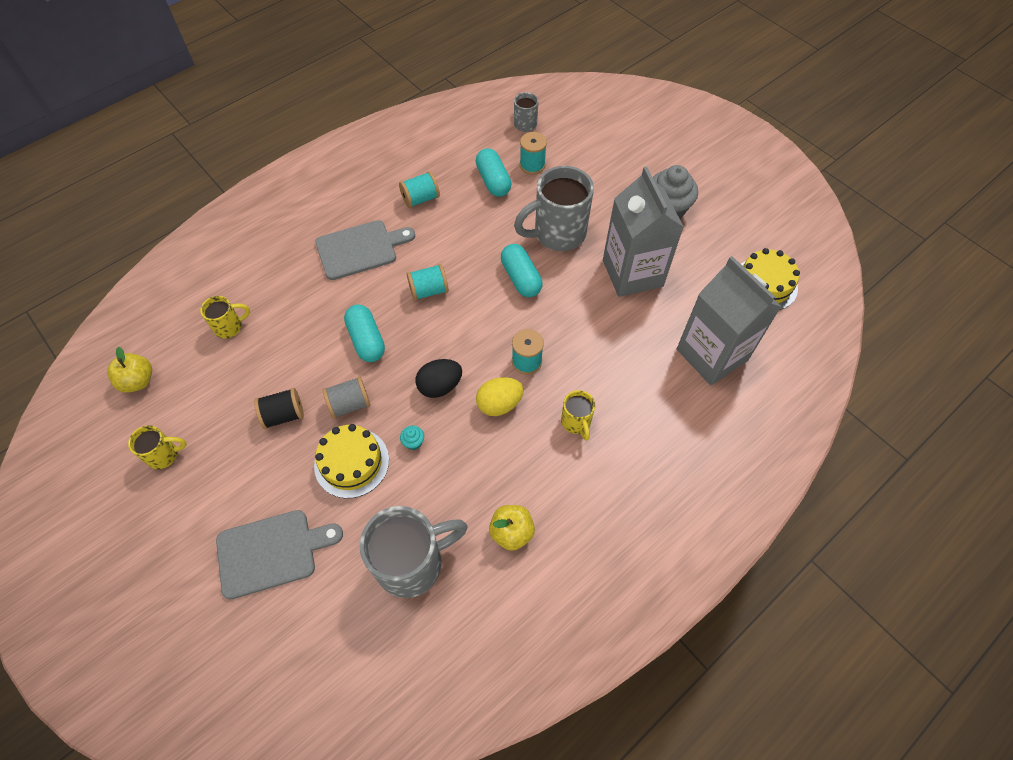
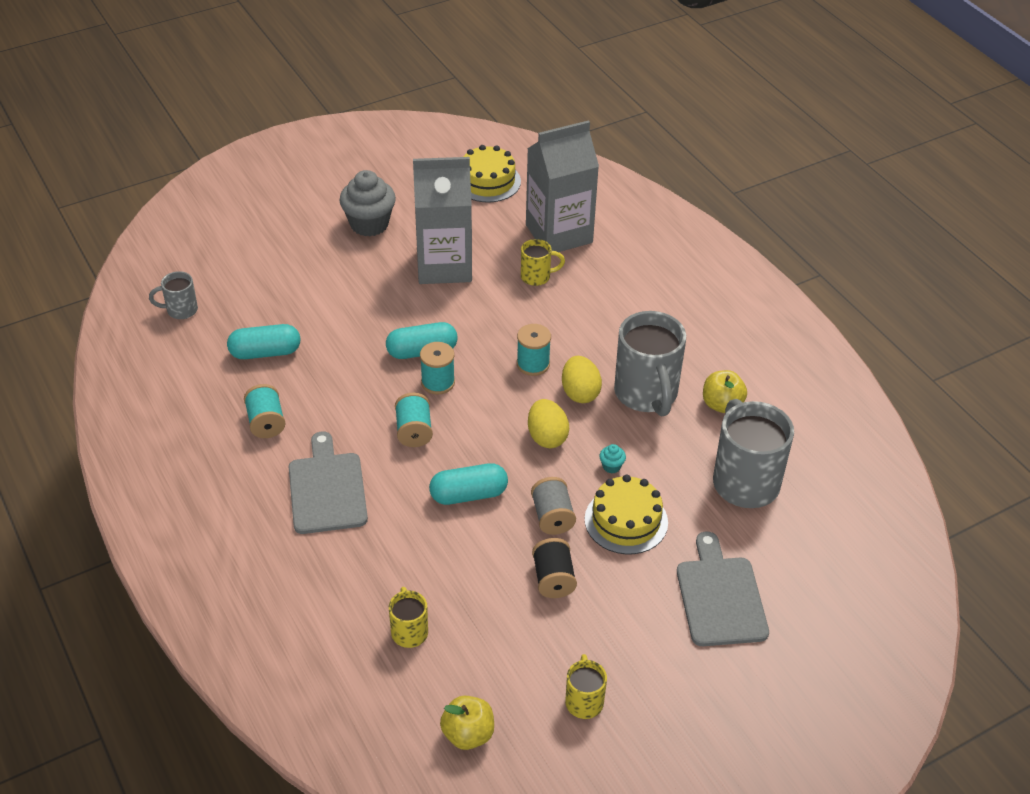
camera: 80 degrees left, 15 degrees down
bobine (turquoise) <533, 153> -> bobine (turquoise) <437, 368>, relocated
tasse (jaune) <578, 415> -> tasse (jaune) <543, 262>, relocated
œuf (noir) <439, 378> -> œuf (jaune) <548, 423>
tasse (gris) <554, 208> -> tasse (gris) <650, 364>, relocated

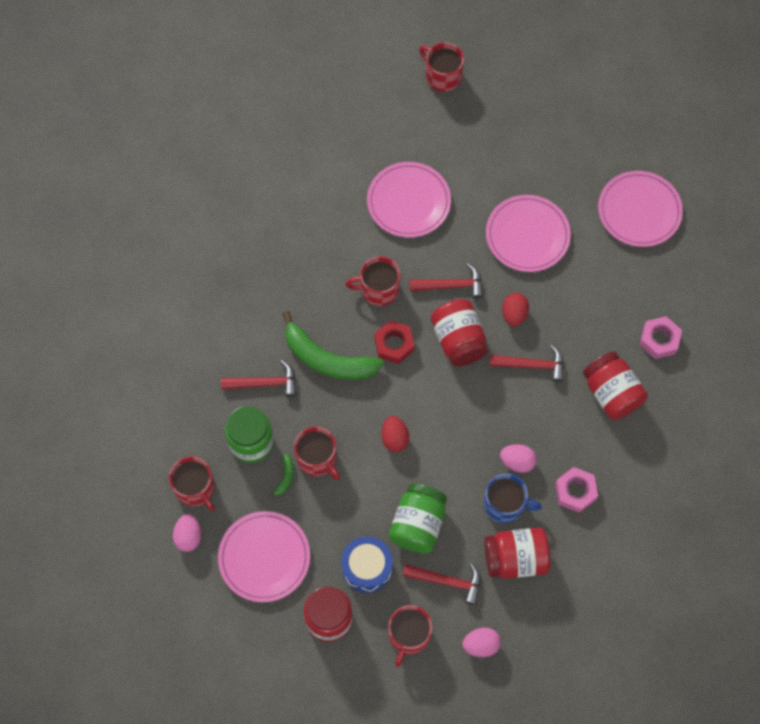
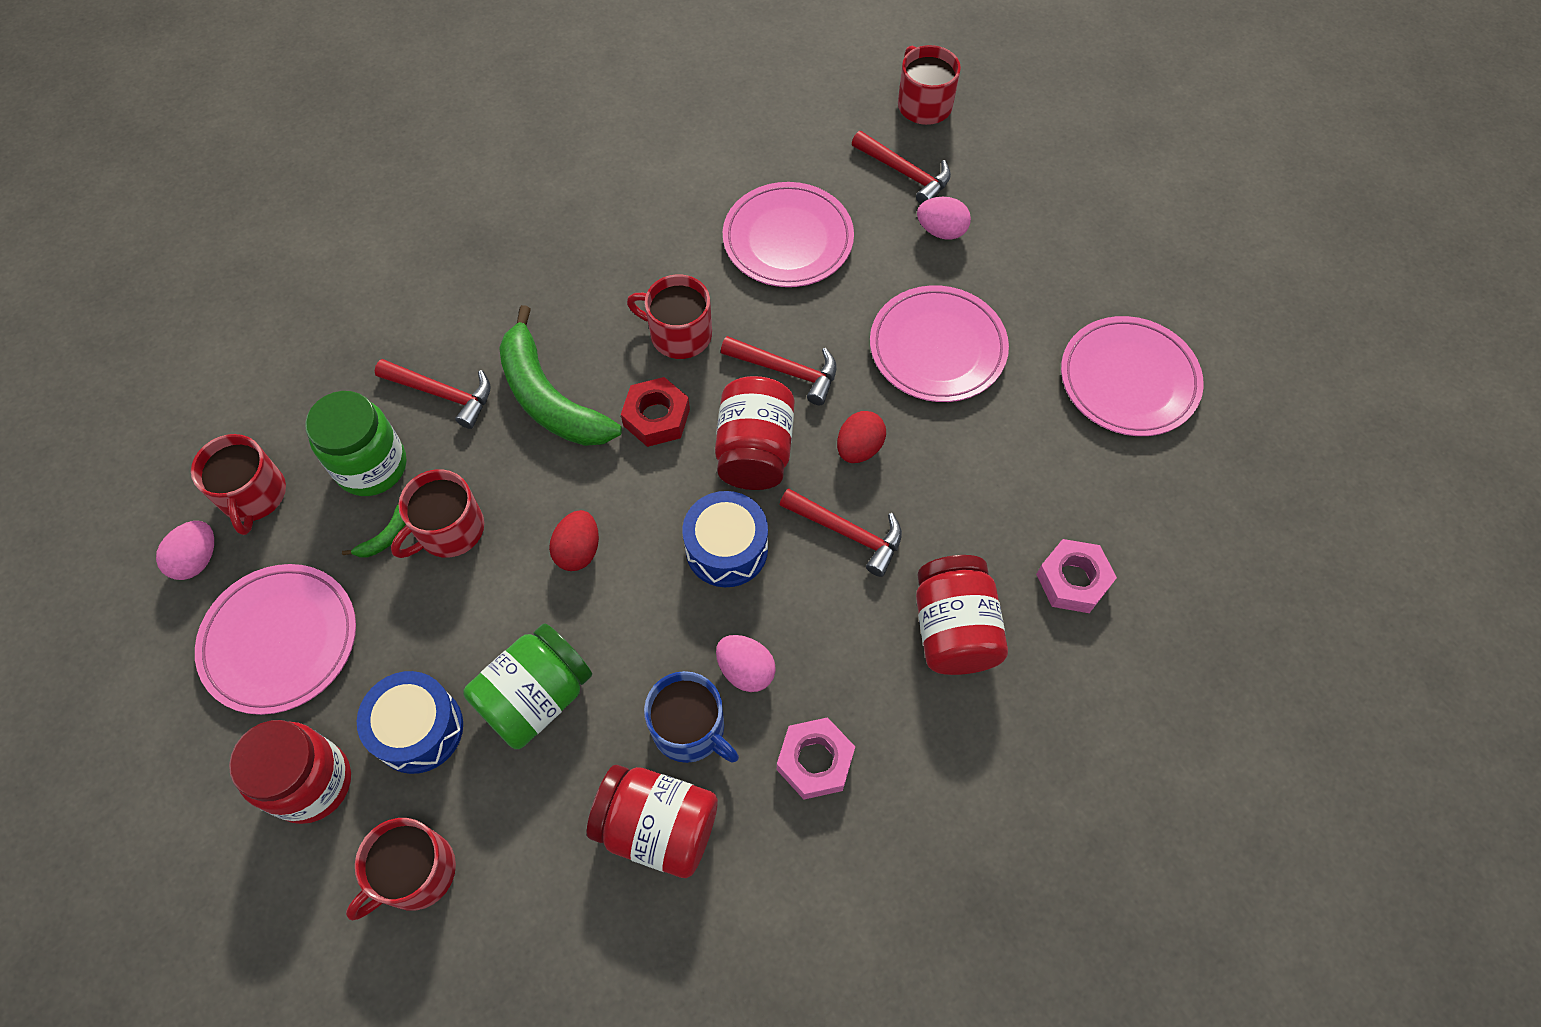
camera: 25 degrees right, 5 degrees down
tasse (rouge) <317, 453> -> tasse (rouge) <437, 513>, 60 degrees clockwise
none -> tambour (bleu) <725, 539>
marteau (rouge) <442, 584> -> marteau (rouge) <901, 168>, relocated
œuf (rose) <481, 642> -> œuf (rose) <944, 218>, relocated

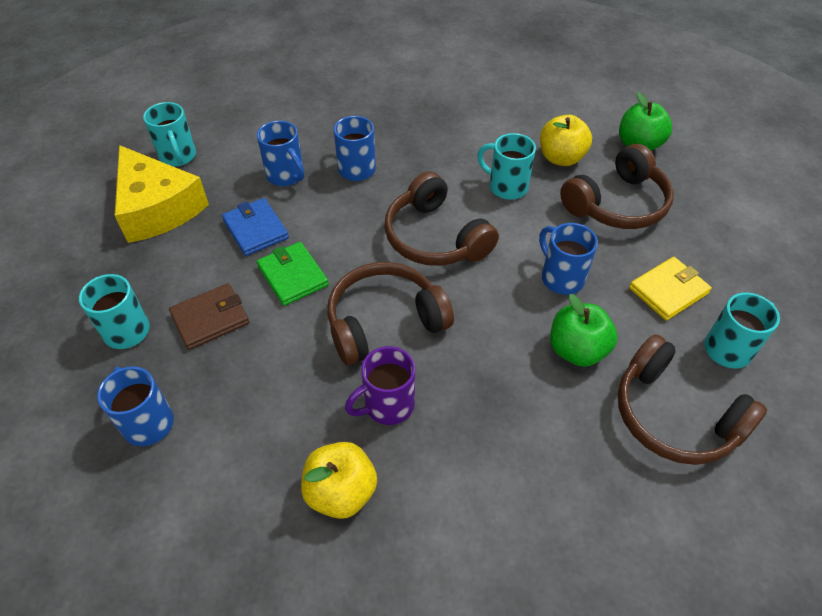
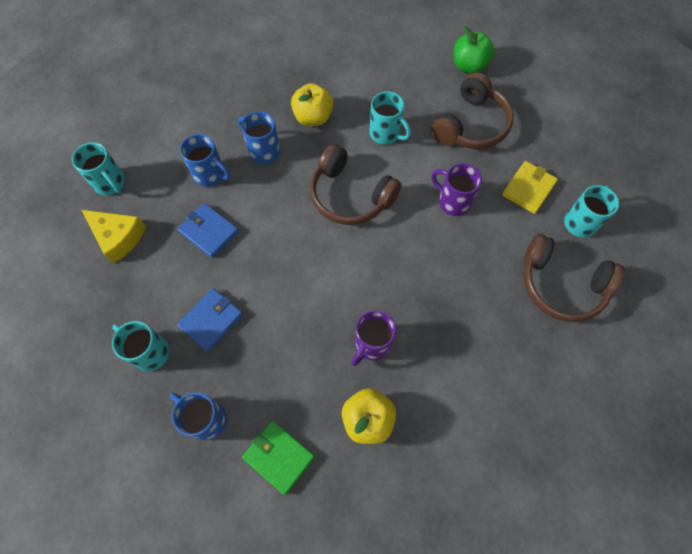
camera: 20 degrees left, 15 degrees up
fromage (jaune) <162, 194> -> fromage (jaune) <114, 236>, x0.66
portefeuille (marron) <209, 316> -> portefeuille (bleu) <210, 320>
portefeuille (vert) <293, 274> -> portefeuille (vert) <278, 457>, relocated
pomme (jaune) <566, 140> -> pomme (jaune) <312, 104>, relocated
tasse (turquoise) <506, 166> -> tasse (turquoise) <390, 118>, 150 degrees counterclockwise
tasse (bleu) <568, 259> -> tasse (violet) <456, 189>
casque audio (marron) <390, 313> -> none
pomme (vert) <584, 330> -> none

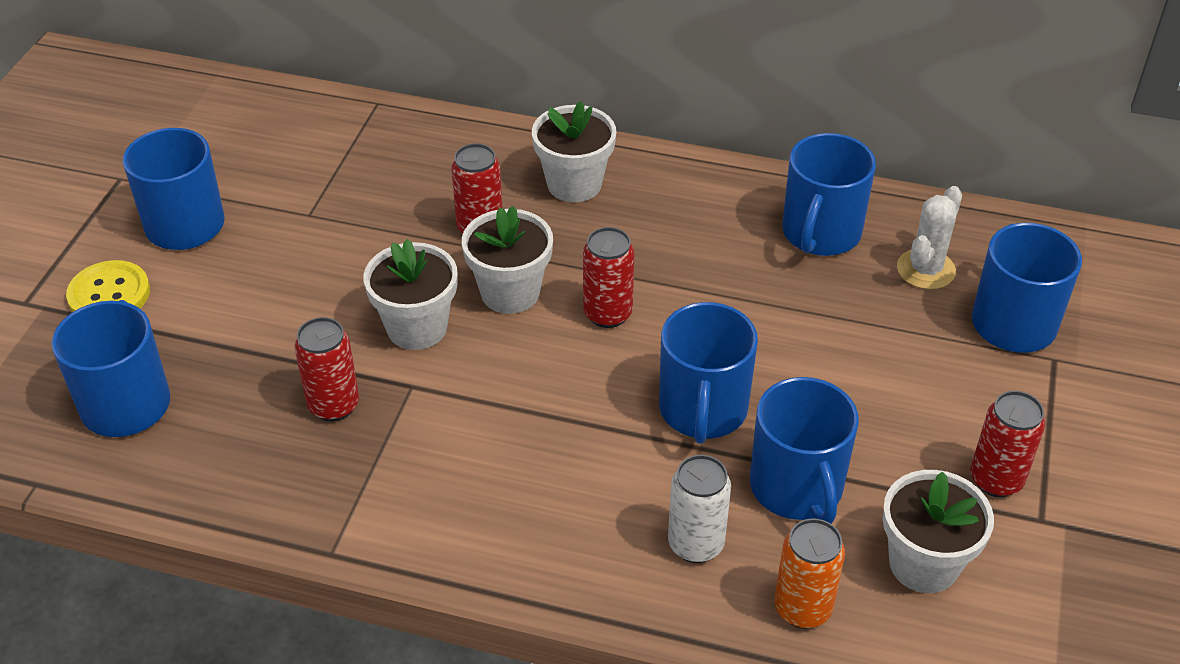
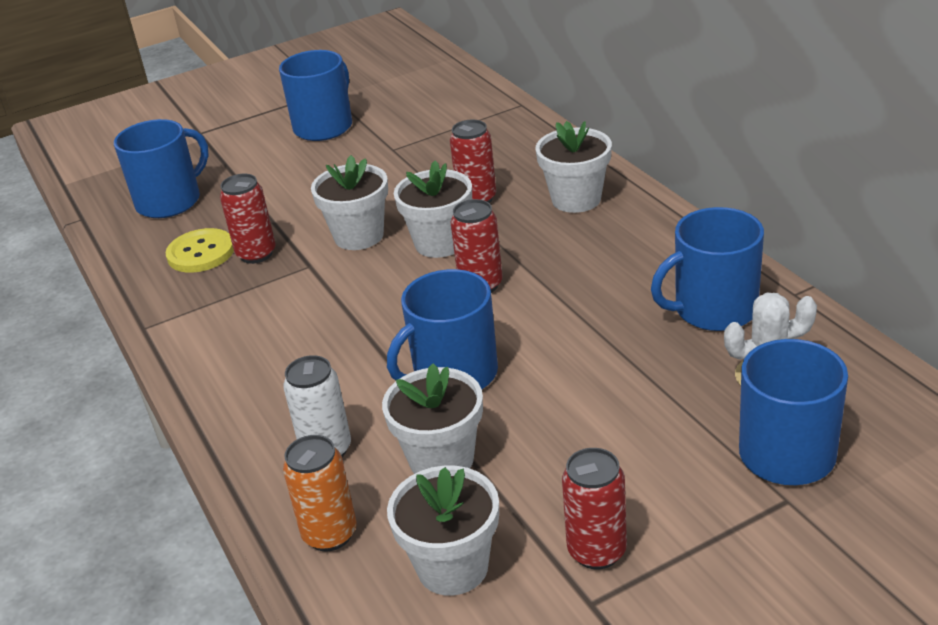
camera: 50 degrees right, 10 degrees down
bouton (jaune) <108, 286> -> bouton (jaune) <199, 250>, relocated
tasse (bleu) <804, 450> -> pot de fleurs (blanc) <432, 418>

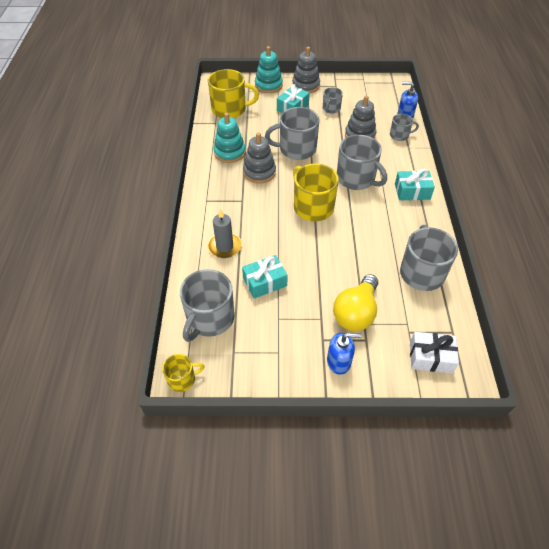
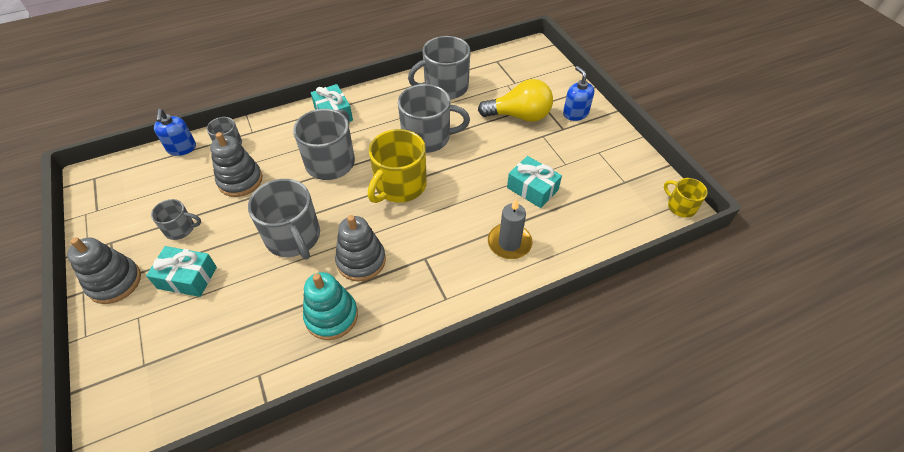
camera: 115 degrees left, 0 degrees up
tasse (gris) <207, 305> -> tasse (gris) <434, 118>, relocated
tasse (jaune) <233, 93> -> none
jouet à empiler (turquoise) <269, 69> -> none
cadeau (blanc) <434, 352> -> none

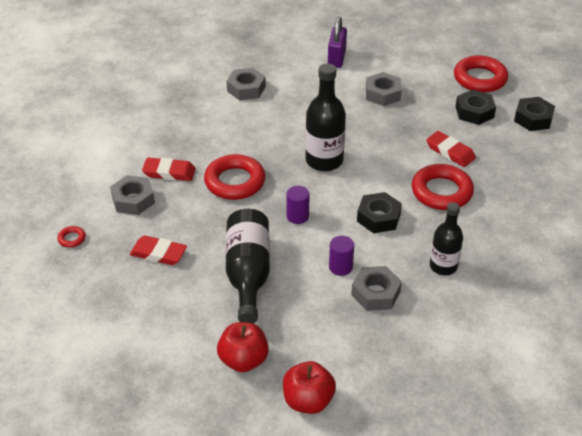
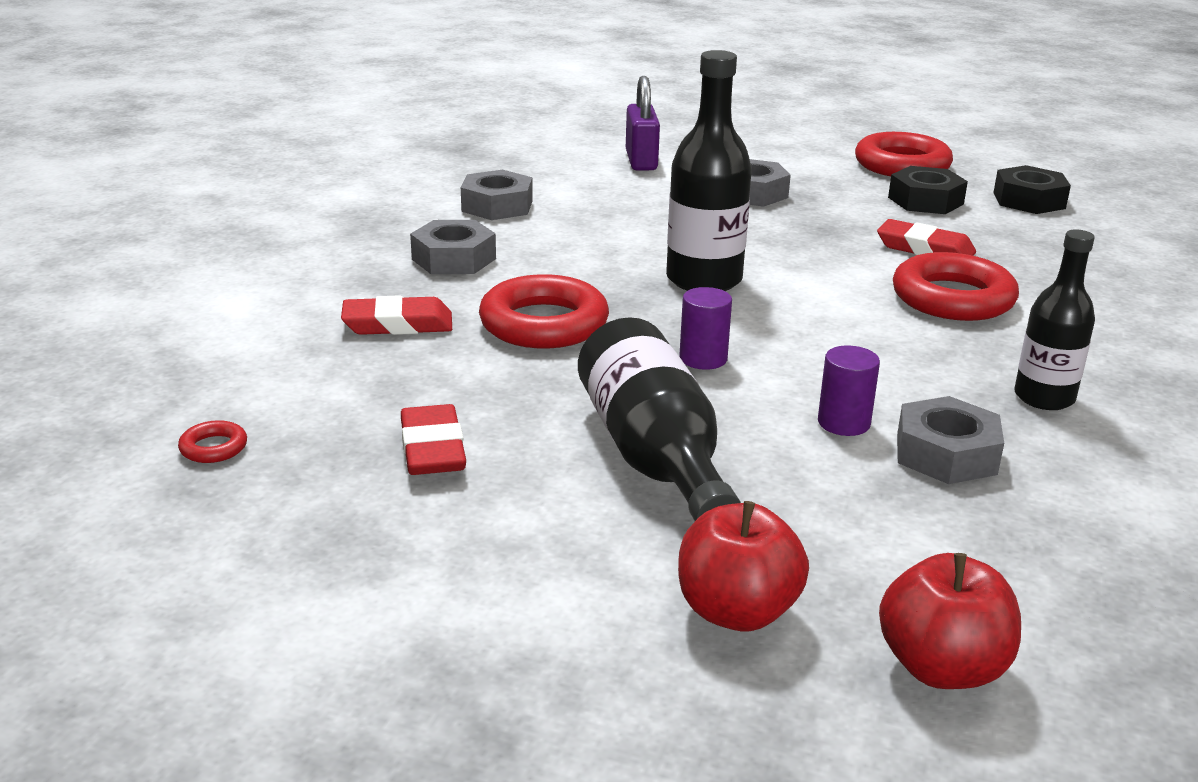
camera: 15 degrees left, 15 degrees down
gomme (rouge) <158, 250> -> gomme (rouge) <433, 439>, 75 degrees clockwise
écrou (gris) <132, 195> -> écrou (gris) <453, 247>, relocated
écrou (noir) <379, 212> -> none

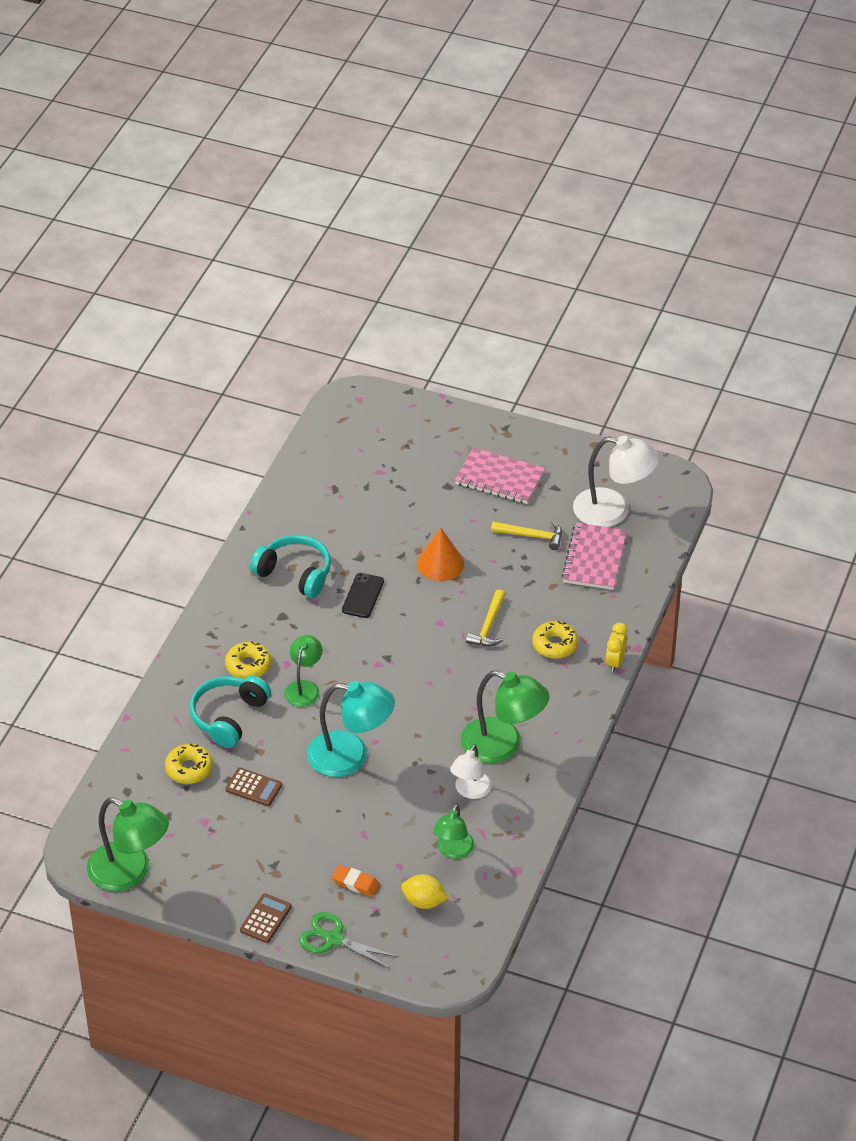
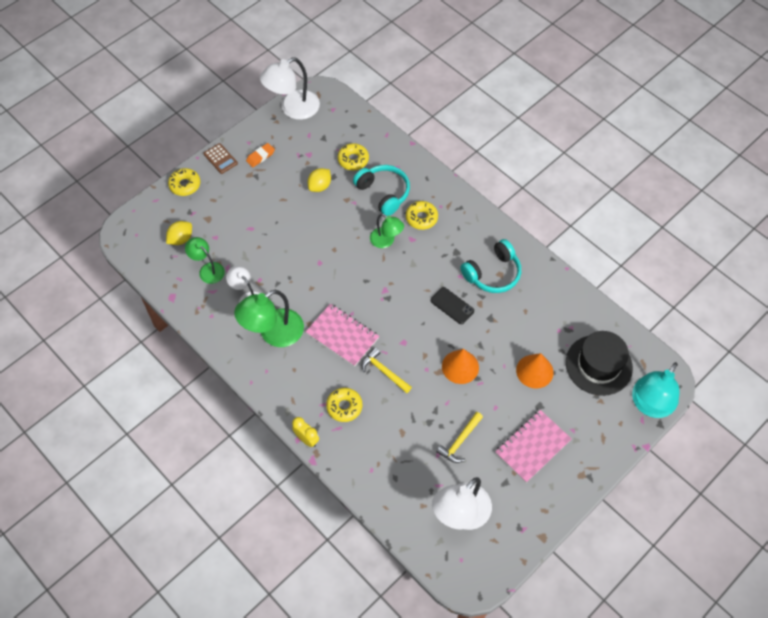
camera: 115 degrees right, 15 degrees up
ciseaux (vert) <349, 940> -> beignet (jaune) <184, 182>
gomme (orange) <356, 881> -> gomme (orange) <260, 155>, relocated
lampe (vert) <128, 844> -> lampe (blanc) <290, 88>
carnet (rose) <594, 556> -> carnet (rose) <342, 335>, relocated
calculatrice (marron) <253, 787> -> citron (jaune) <319, 180>
none -> cône (orange) <535, 371>
none -> chapeau (noir) <599, 363>
lampe (turquoise) <351, 729> -> lampe (turquoise) <655, 390>, relocated

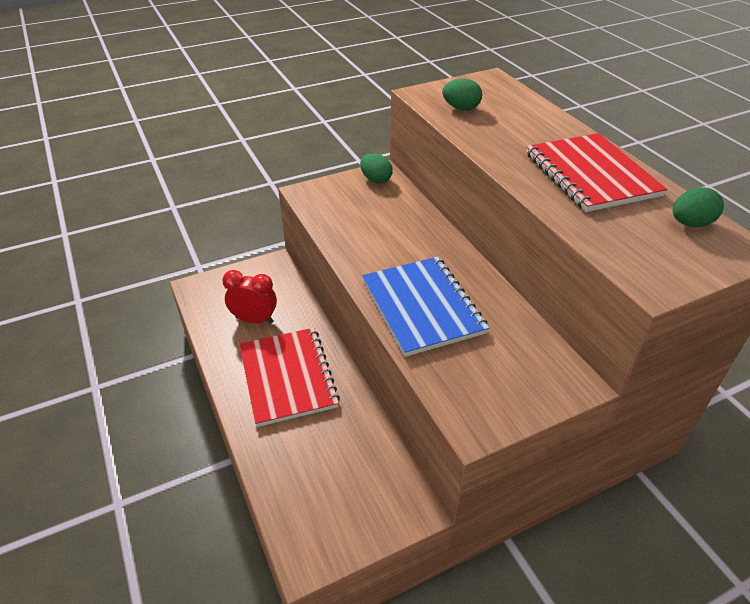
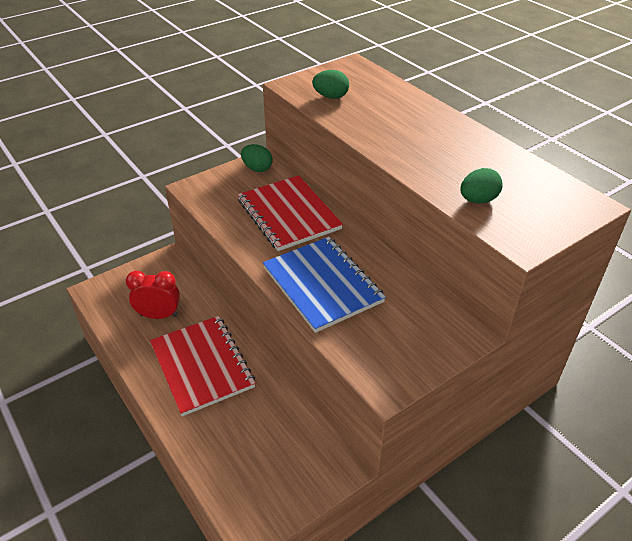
camera: 10 degrees left, 0 degrees up
carnet (rouge) <596, 172> -> carnet (rouge) <290, 213>, relocated
œuf (vert) <698, 207> -> œuf (vert) <481, 186>, relocated

